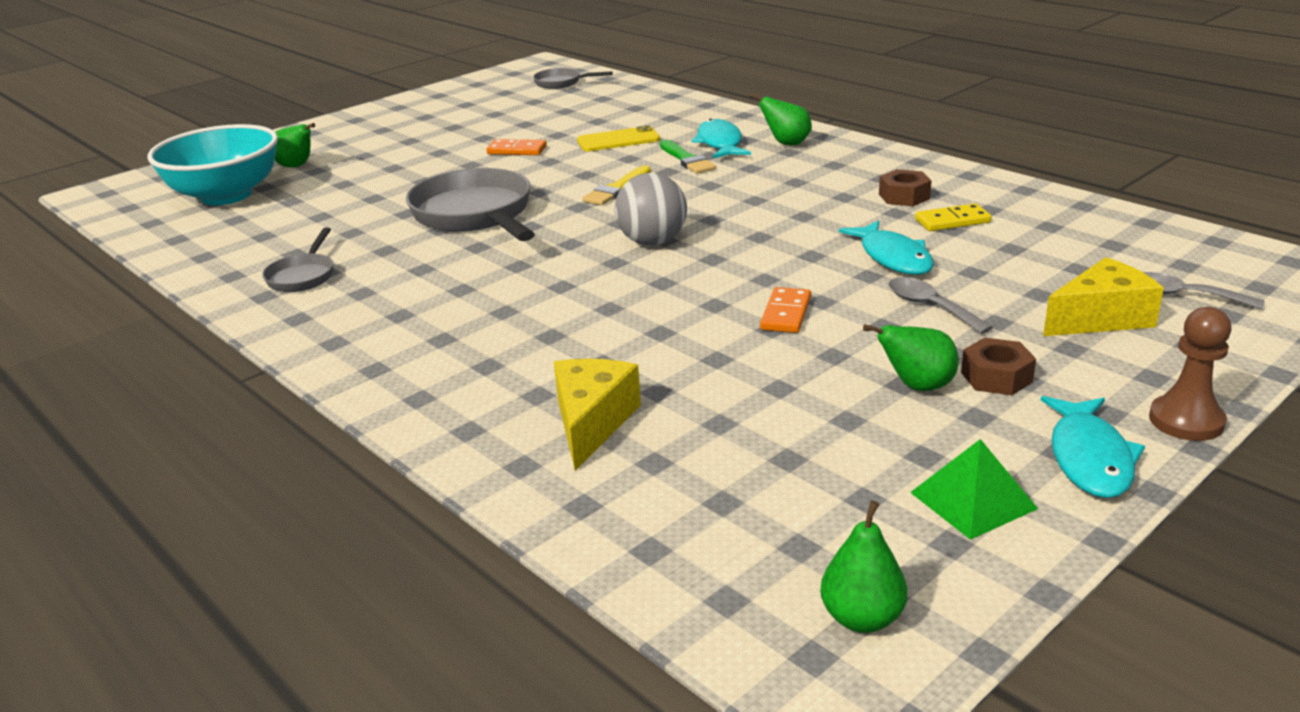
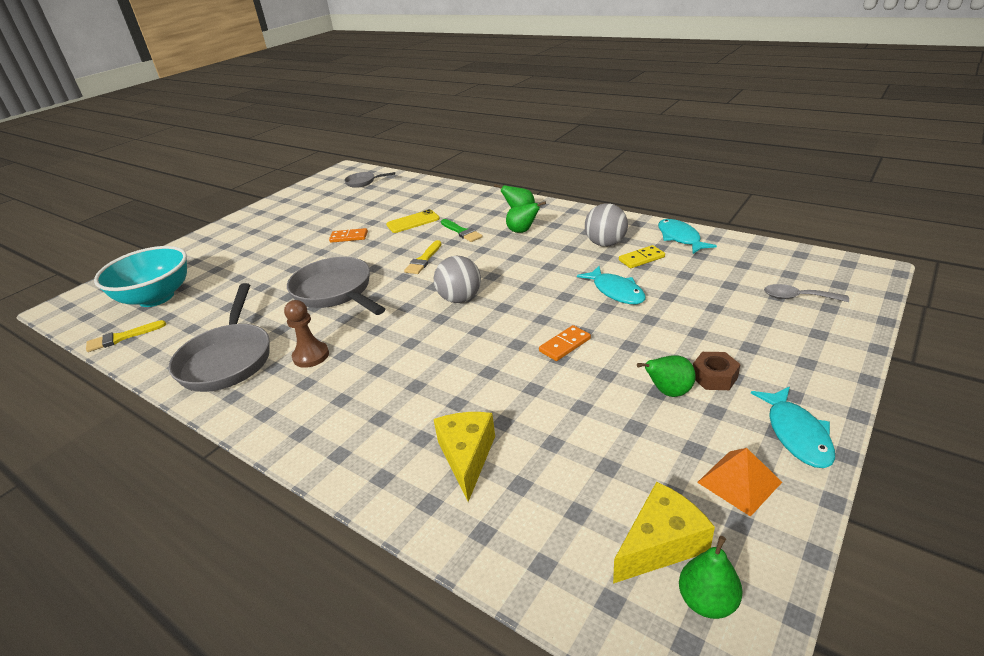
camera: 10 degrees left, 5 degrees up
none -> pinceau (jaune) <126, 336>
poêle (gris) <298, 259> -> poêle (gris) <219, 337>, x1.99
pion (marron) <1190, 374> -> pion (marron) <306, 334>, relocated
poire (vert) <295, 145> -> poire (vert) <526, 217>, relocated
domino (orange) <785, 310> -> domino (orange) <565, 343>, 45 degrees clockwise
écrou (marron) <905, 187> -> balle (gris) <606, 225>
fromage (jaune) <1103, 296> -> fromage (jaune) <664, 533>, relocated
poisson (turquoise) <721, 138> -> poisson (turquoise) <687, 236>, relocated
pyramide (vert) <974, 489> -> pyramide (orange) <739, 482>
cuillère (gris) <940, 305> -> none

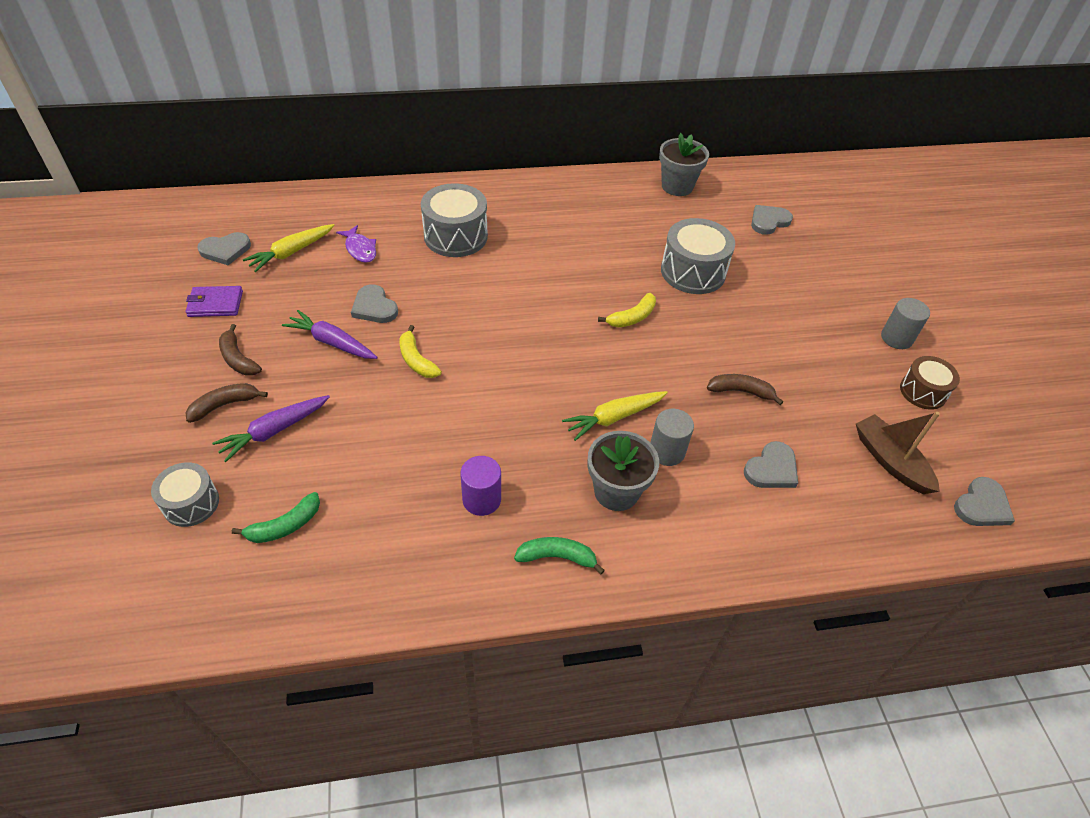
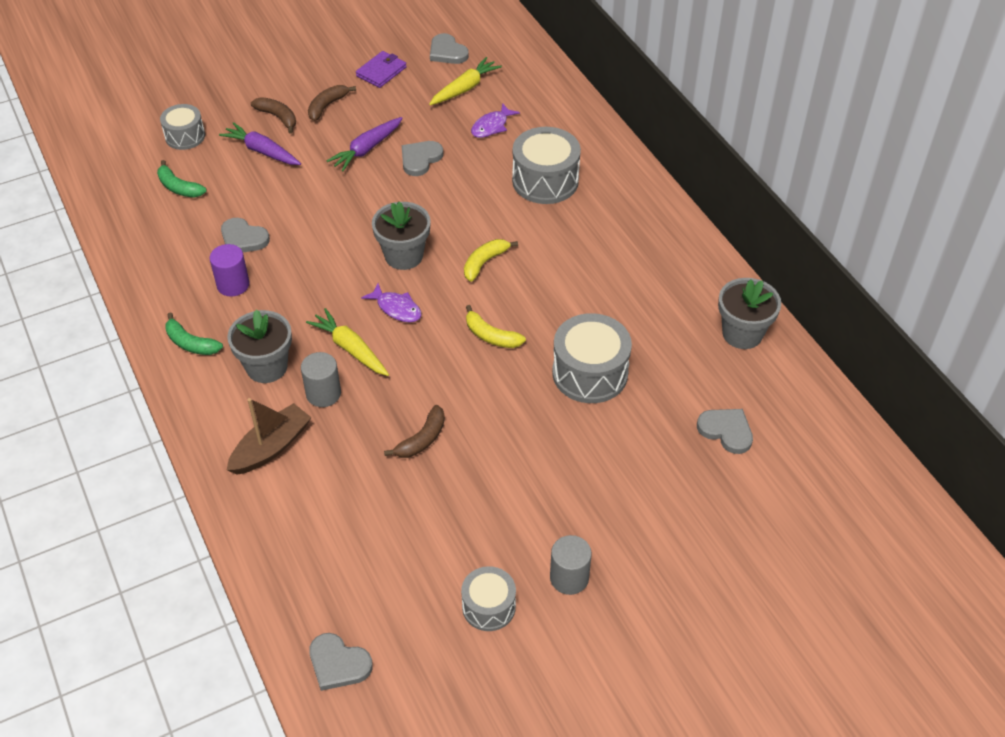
camera: 75 degrees right, 0 degrees up
banane (vert) <559, 555> -> banane (vert) <194, 334>, 135 degrees clockwise
cœur (gris) <771, 464> -> cœur (gris) <245, 235>, relocated
bateau (marron) <898, 453> -> bateau (marron) <269, 436>, relocated
carotte (violet) <330, 334> -> carotte (violet) <364, 144>, 150 degrees counterclockwise
portefeuille (violet) <214, 301> -> portefeuille (violet) <381, 69>, 60 degrees clockwise
none -> poisson (violet) <391, 302>
none -> pot de fleurs (gris) <401, 236>
banane (marron) <745, 389> -> banane (marron) <414, 431>, 45 degrees clockwise
carotte (jaune) <288, 248> -> carotte (jaune) <465, 81>, 105 degrees clockwise
tambour (marron) <930, 383> -> tambour (gris) <488, 598>
banane (jaune) <420, 351> -> banane (jaune) <491, 260>, relocated

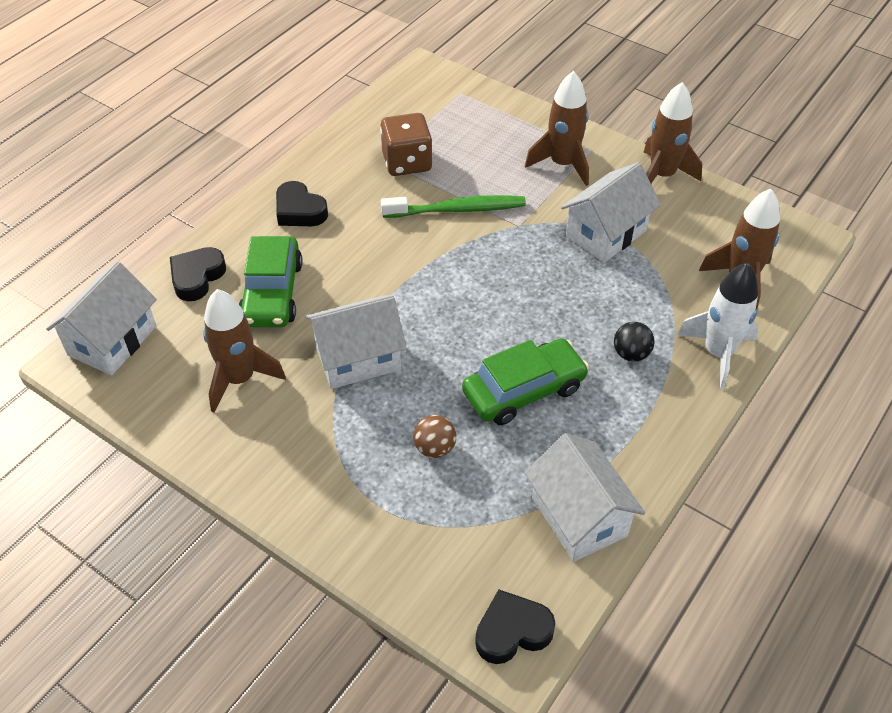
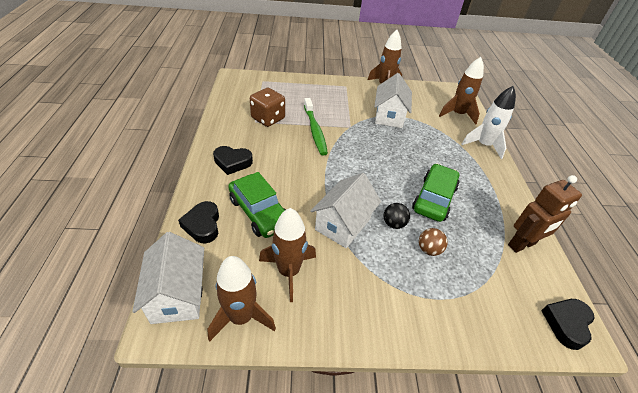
camera: 40 degrees left, 5 degrees down
fusée (marron) <557, 128> -> fusée (marron) <241, 299>, relocated
brosse à dents (vert) <453, 206> -> brosse à dents (vert) <316, 126>, 120 degrees clockwise
balle (noir) <634, 342> -> balle (noir) <397, 216>, relocated
maison (blanc) <585, 497> -> robot (marron) <545, 214>

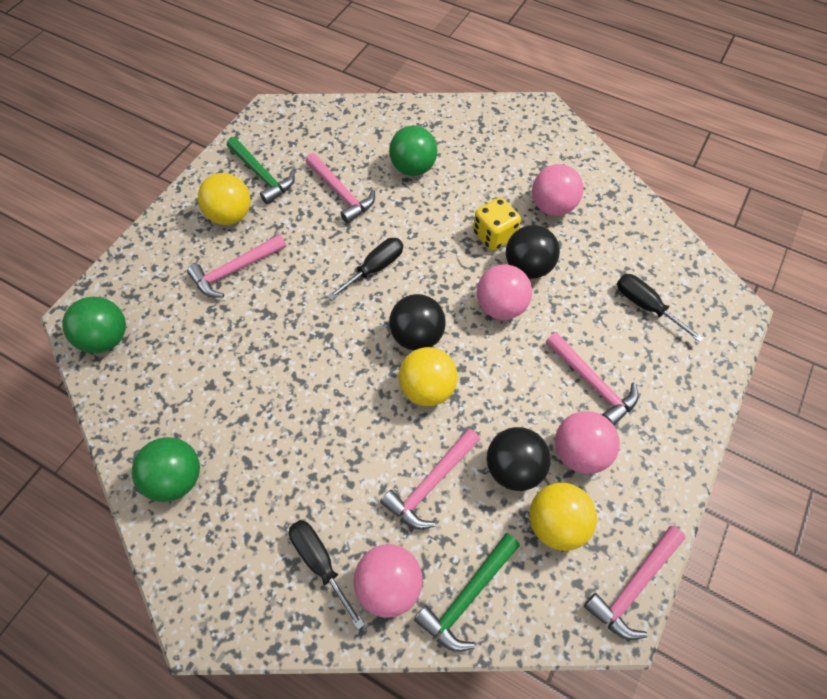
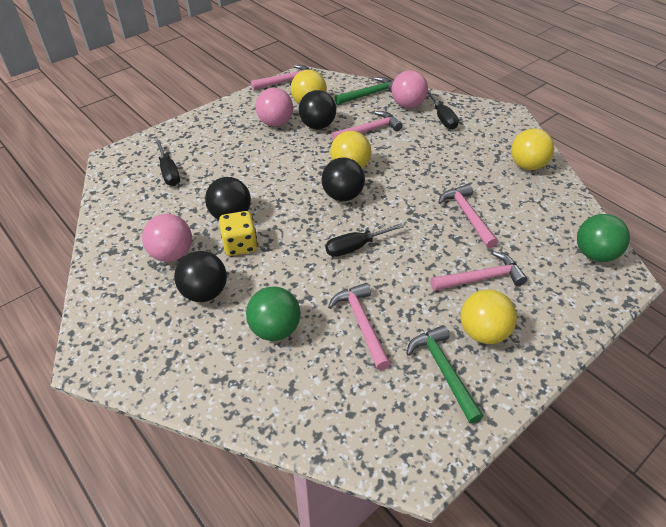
camera: 160 degrees left, 15 degrees down
none -> balle (noir) <200, 276>
marteau (rose) <592, 379> -> marteau (rose) <468, 216>, relocated
balle (vert) <166, 469> -> balle (jaune) <532, 149>
balle (rose) <504, 292> -> none

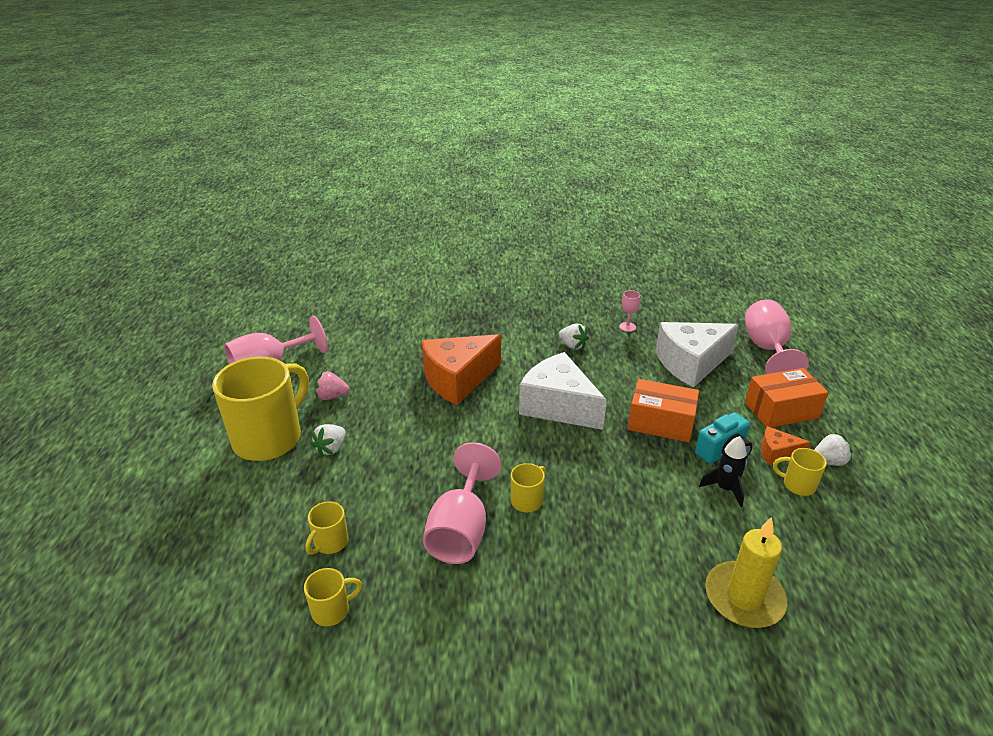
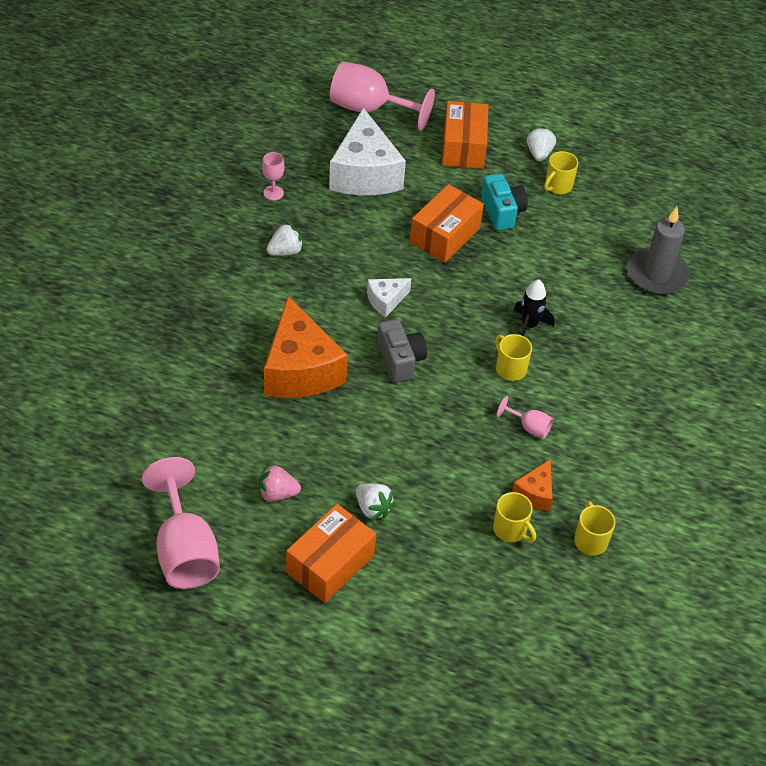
camera: 75 degrees left, 15 degrees up
fraise (rose) <331, 385> -> fraise (rose) <279, 483>, 75 degrees clockwise
tasse (jaune) <260, 409> -> boîte (orange) <331, 553>
fromage (blanc) <563, 391> -> fromage (blanc) <389, 297>, x0.47
none -> appareil photo (gris) <402, 351>
verre à pied (rose) <462, 503> -> verre à pied (rose) <525, 417>, x0.46
fromage (orange) <785, 445> -> fromage (orange) <532, 485>, relocated
fusée (noir) <723, 471> -> fusée (noir) <534, 307>, relocated
bougie (jaune) <746, 572> -> bougie (gris) <658, 251>

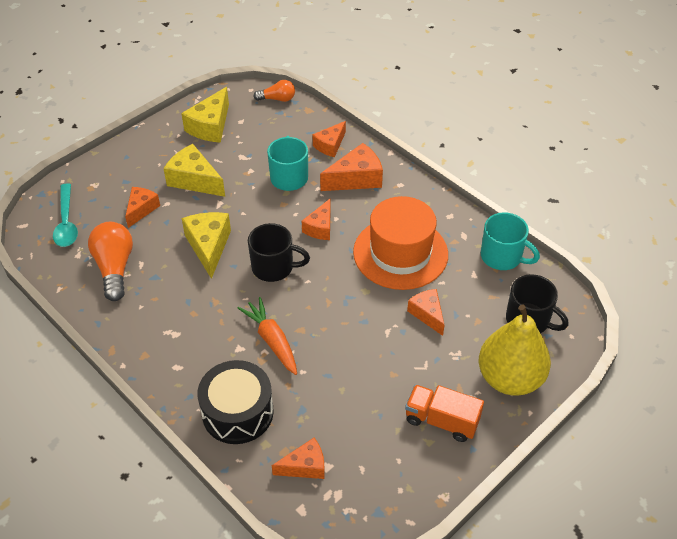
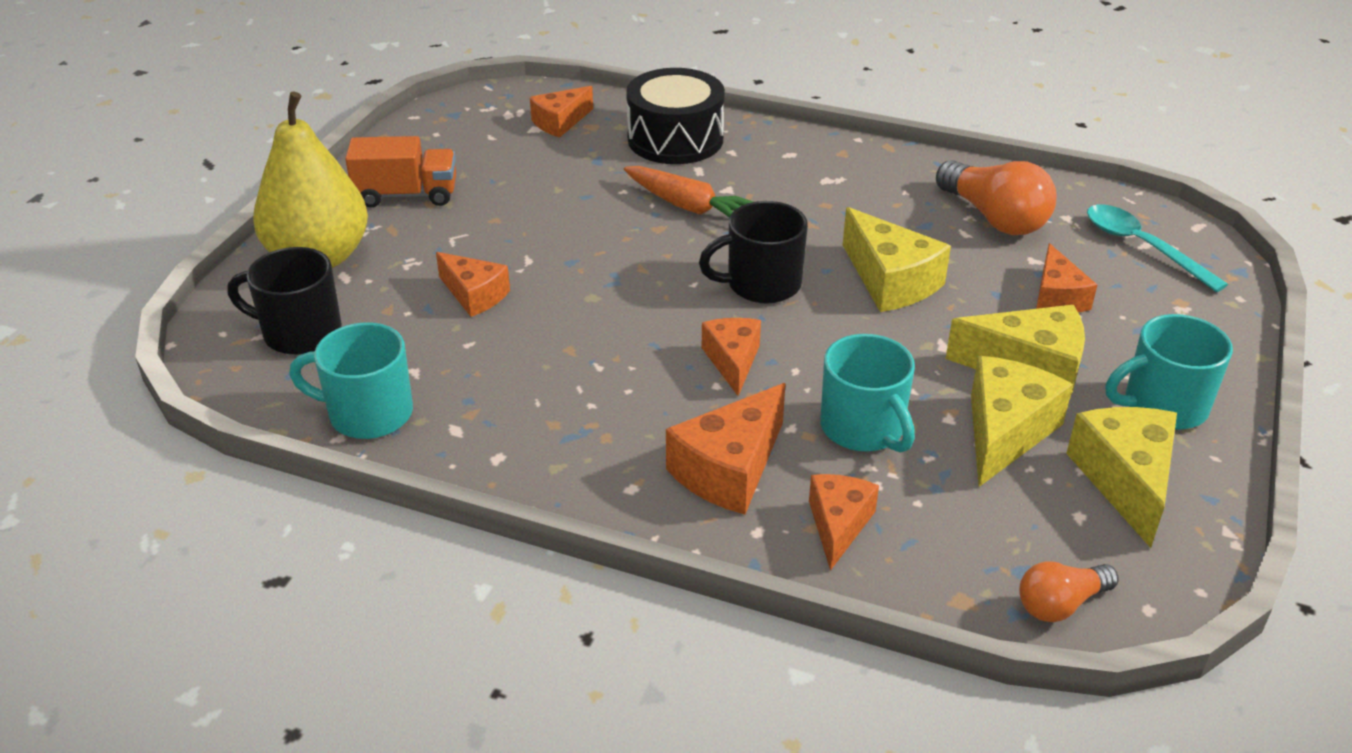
camera: 155 degrees right, 10 degrees down
none -> fromage (jaune) <1022, 421>
none -> tasse (turquoise) <1169, 372>
chapeau (orange) <400, 243> -> none

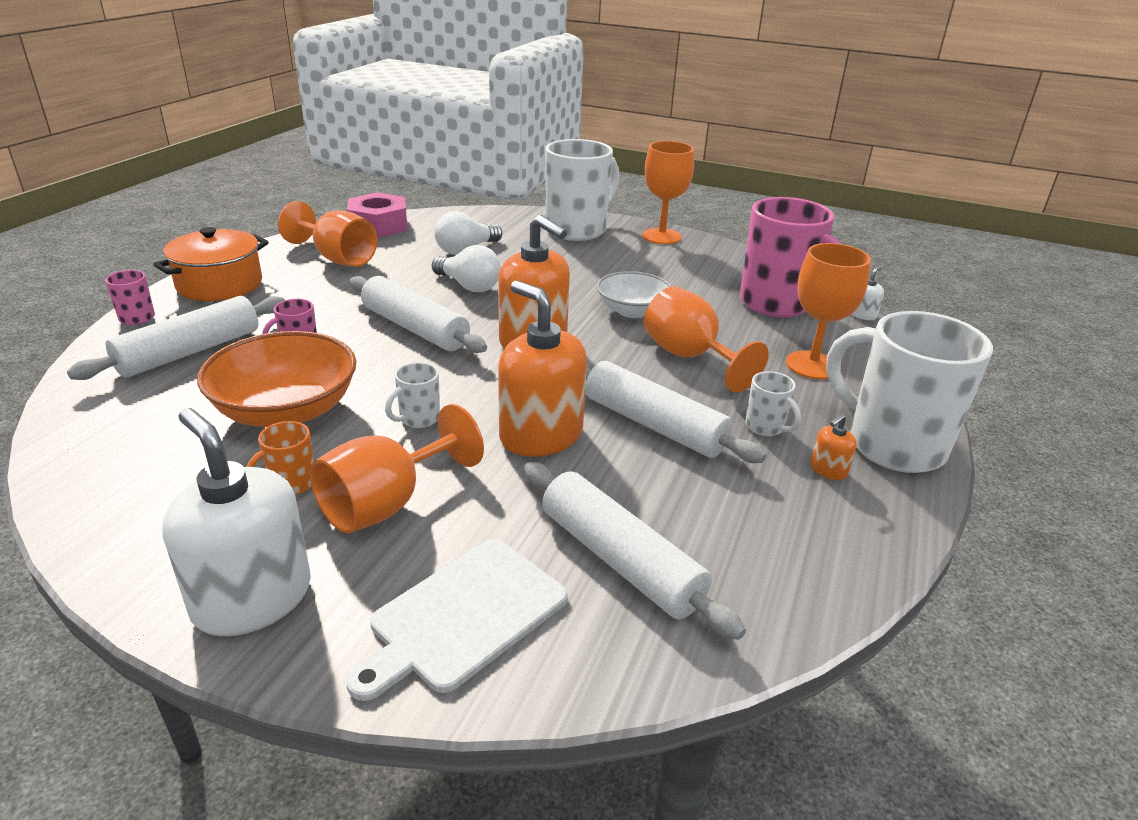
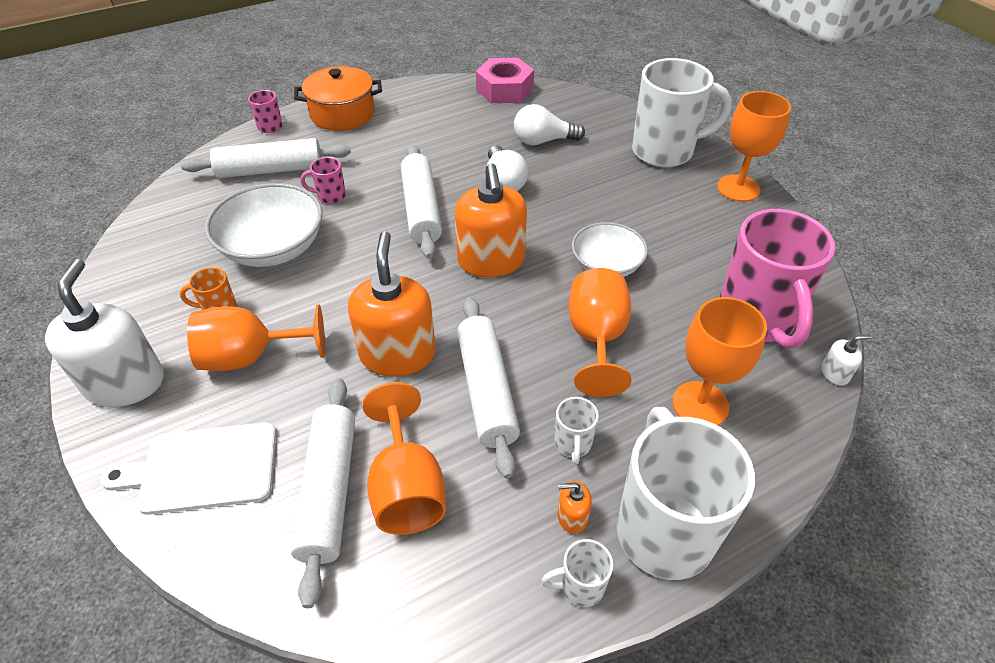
camera: 40 degrees right, 15 degrees up
bol (orange) <276, 379> -> bol (blanc) <264, 225>
verre à pied (orange) <327, 234> -> verre à pied (orange) <404, 458>, relocated
tasse (blanc) <412, 395> -> tasse (blanc) <577, 573>, relocated

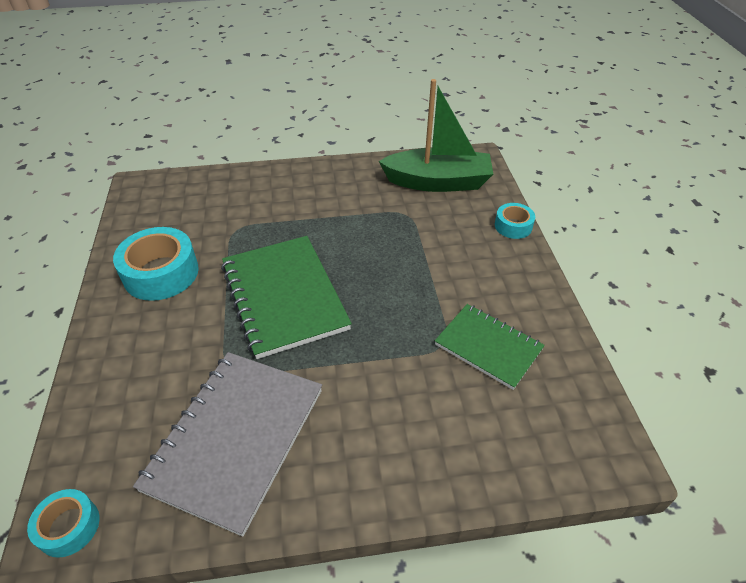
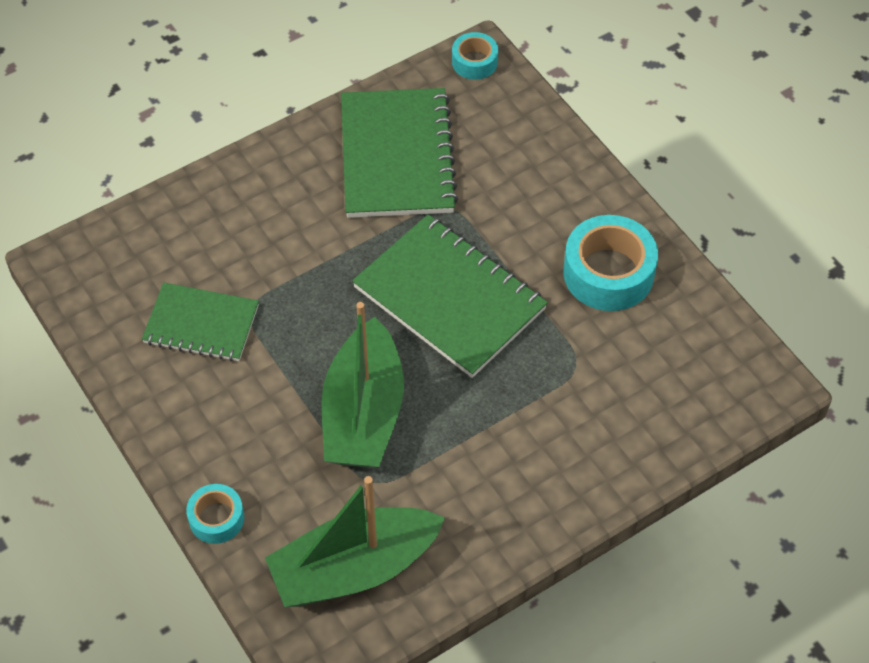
camera: 155 degrees right, 10 degrees up
none -> bateau (vert) <363, 385>
carnet (gris) <227, 444> -> carnet (vert) <399, 153>

